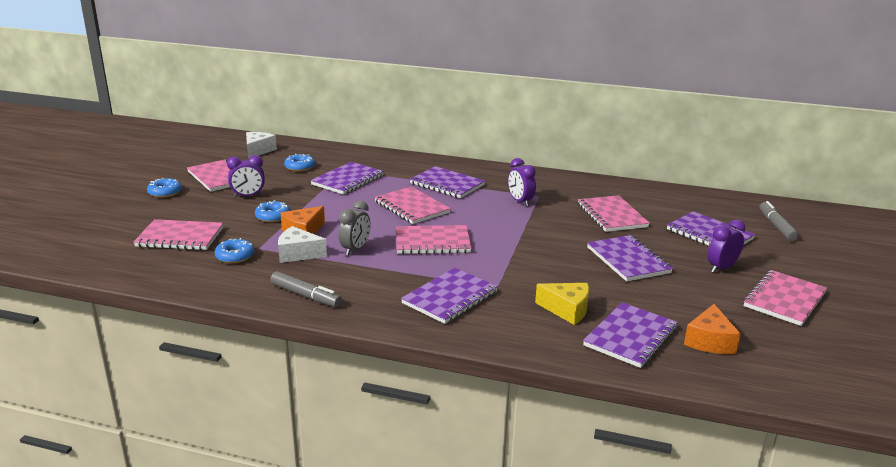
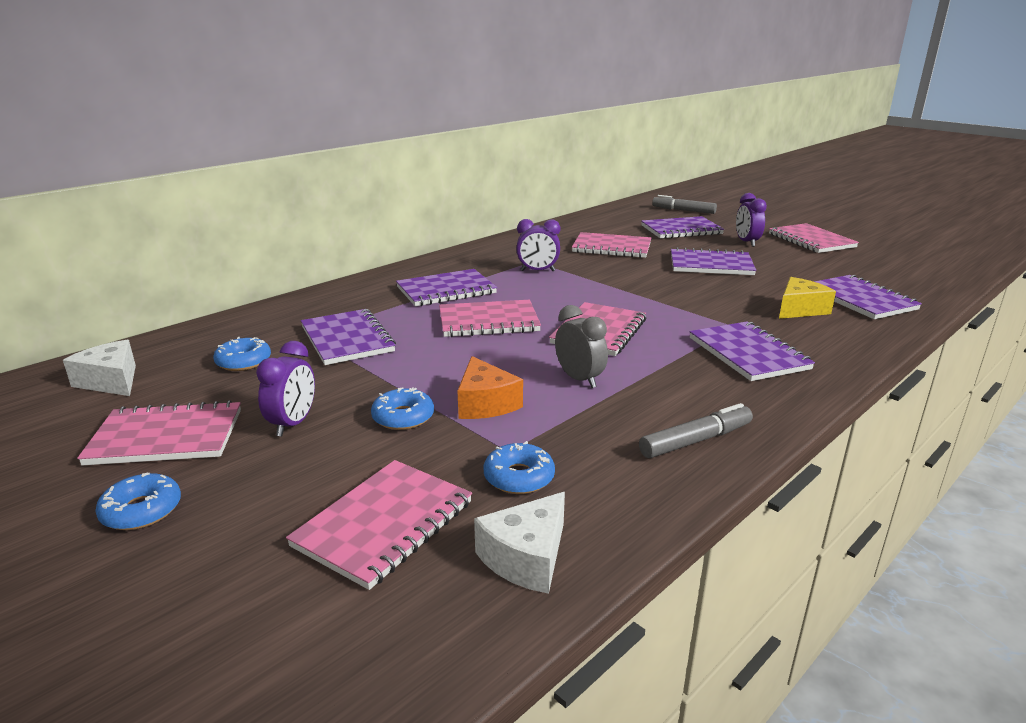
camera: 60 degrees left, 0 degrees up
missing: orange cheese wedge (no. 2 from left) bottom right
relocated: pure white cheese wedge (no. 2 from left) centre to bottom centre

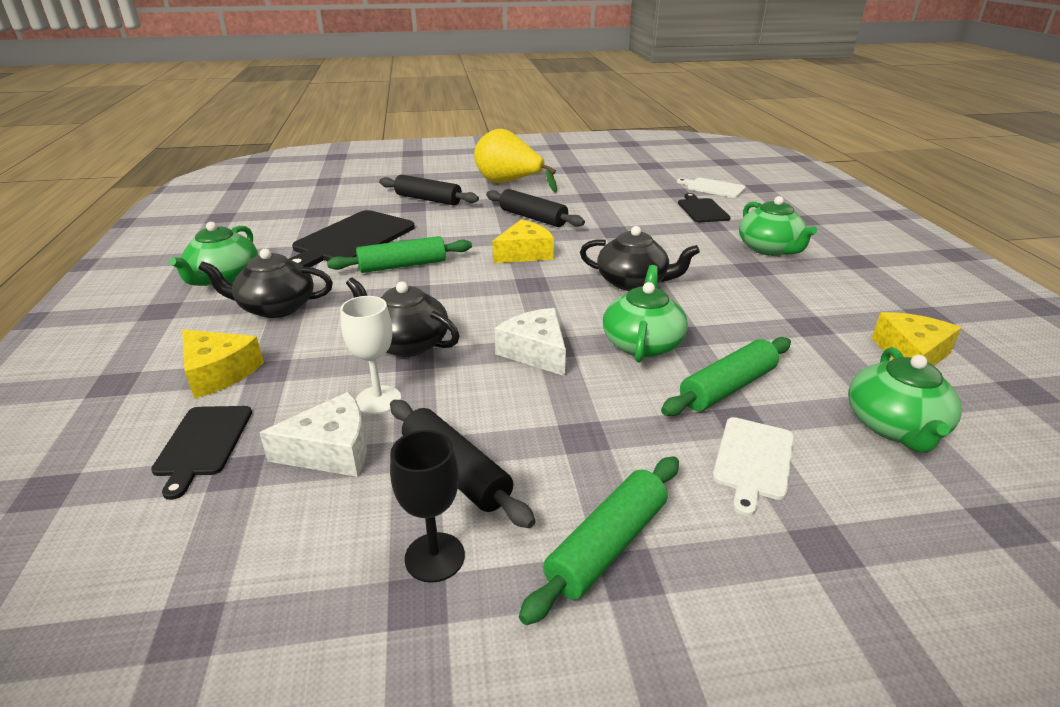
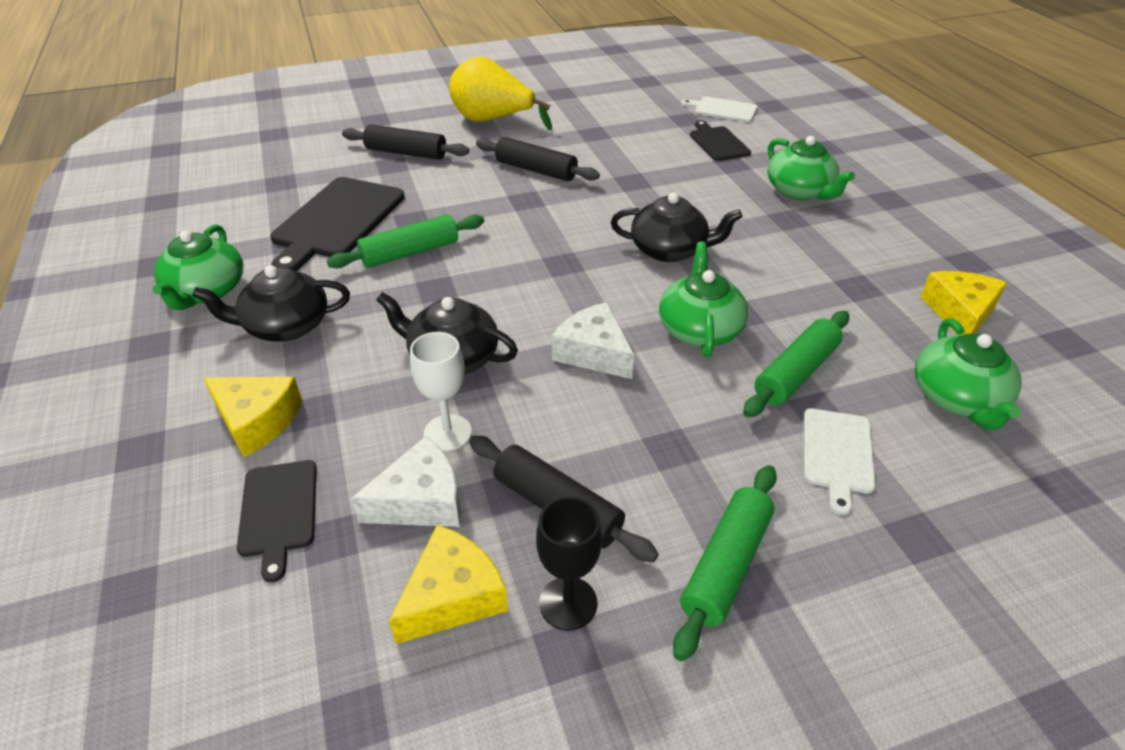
camera: 10 degrees left, 10 degrees up
relocated: bright yellow cheese wedge (no. 2 from left) centre to bottom centre

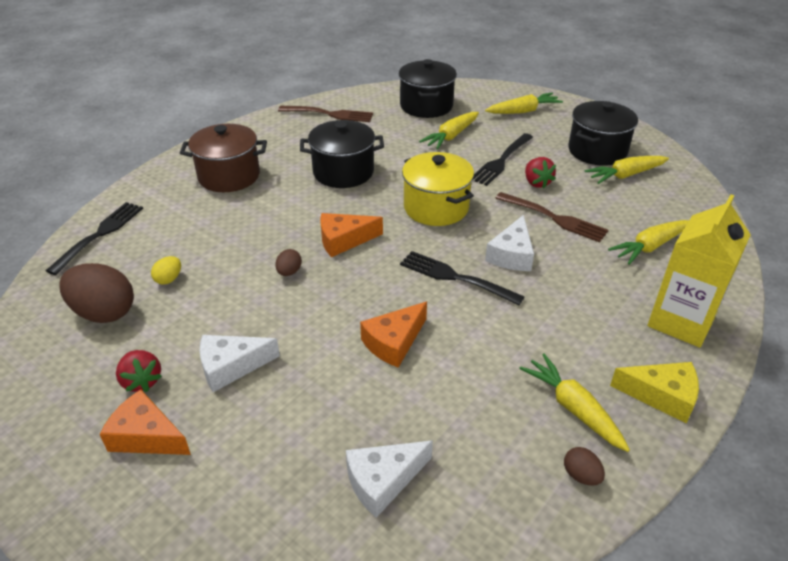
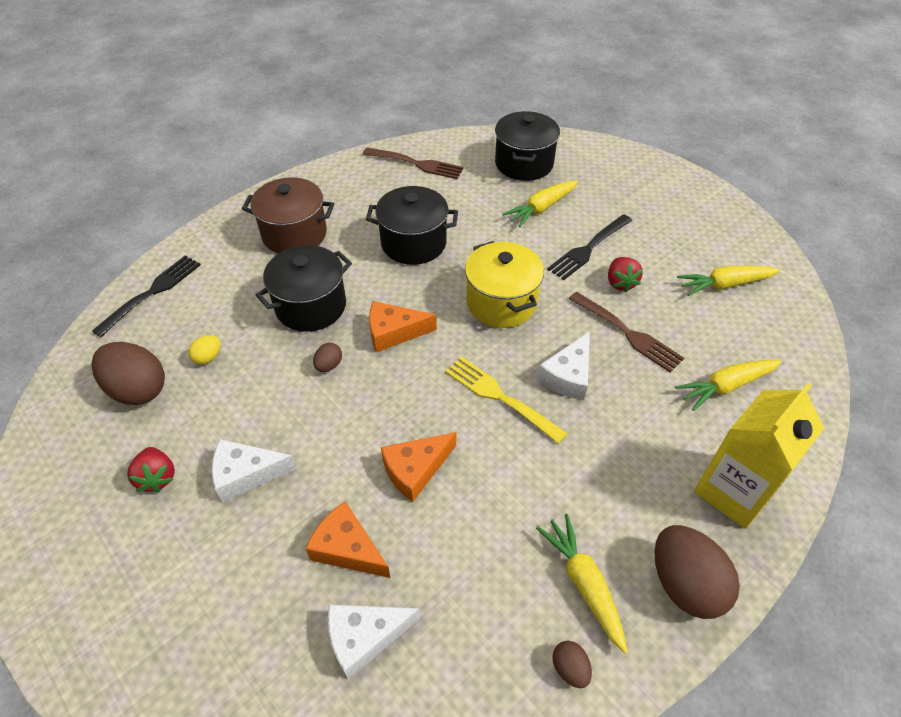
camera: 10 degrees right, 10 degrees up
missing: bright yellow root vegetable (no. 2 from left) top centre
relocated: orange cheese wedge (no. 1 from left) bottom left to bottom centre; jet-black pot (no. 3 from left in the first image) top right to jet-black pot (no. 1 from left) centre
exchanged: bright yellow cheese wedge bottom right to dark brown toy egg (no. 4 from left) bottom right
colour: jet-black dinner fork (no. 2 from left) centre to bright yellow dinner fork centre

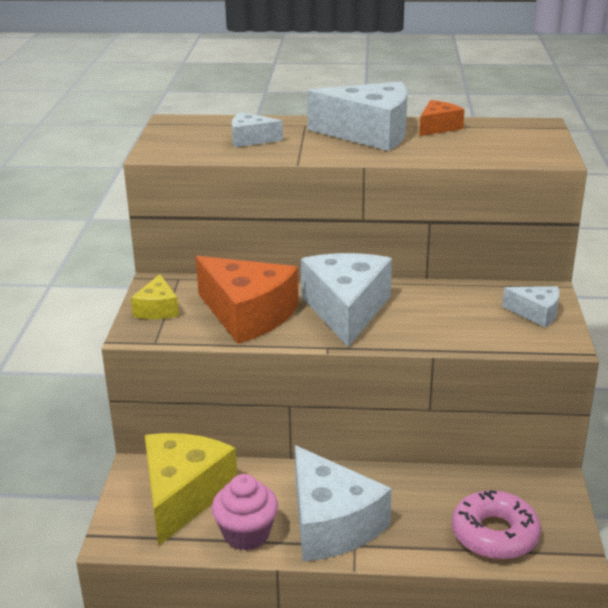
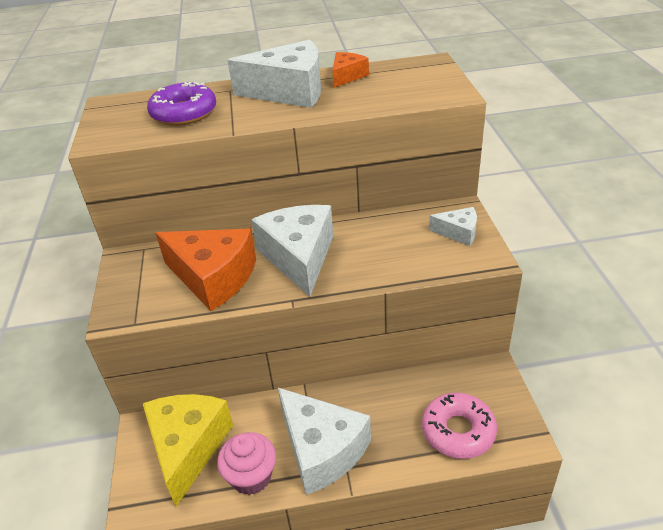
camera: 10 degrees left, 10 degrees up
missing: bright yellow cheese wedge (no. 1 from left) middle left
exchanged: pure white cheese wedge (no. 1 from left) top centre to royal purple donut top left

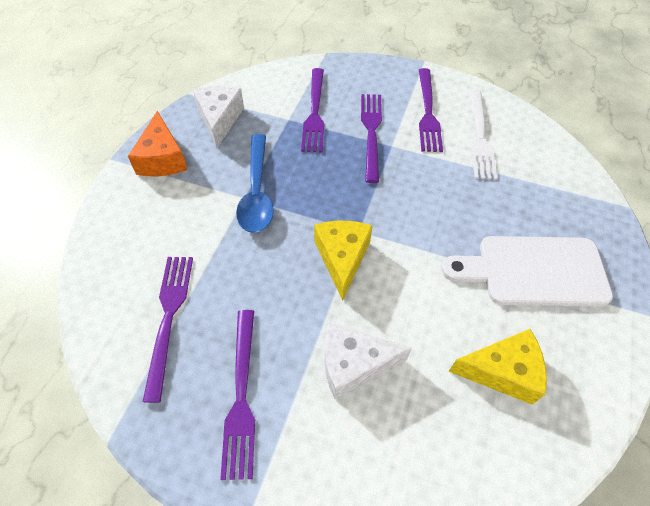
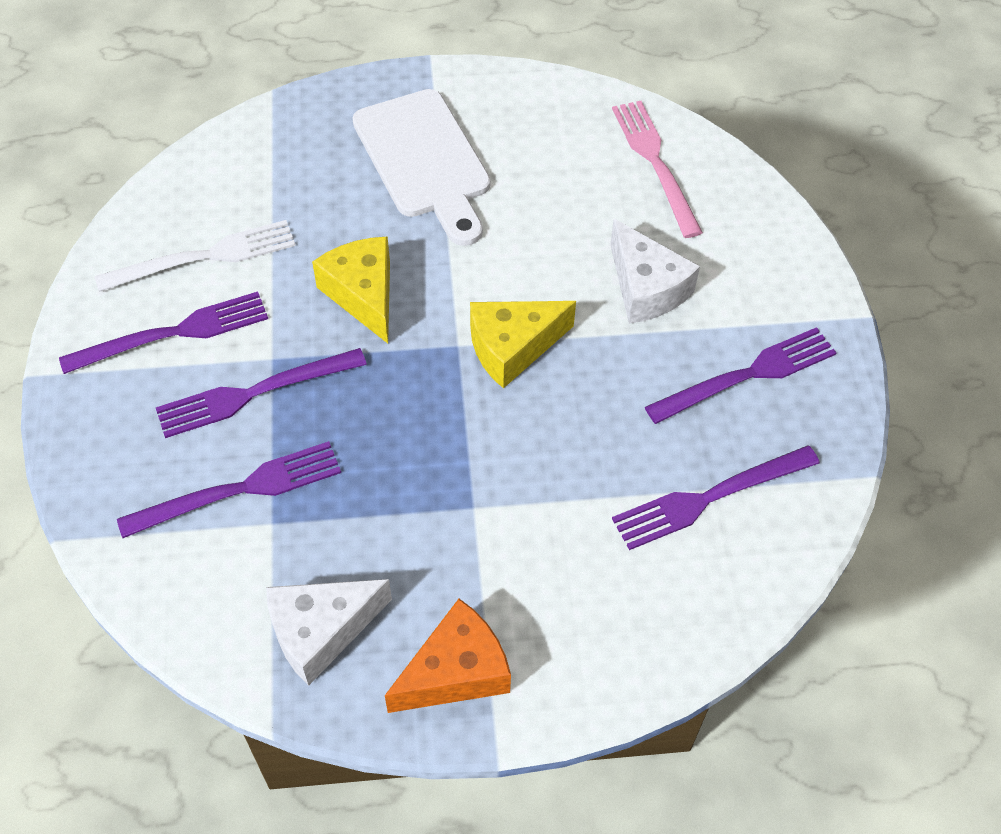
camera: 115 degrees left, 0 degrees up
missing: blue tablespoon centre
appeared: rosy dinner fork top centre
relocated: bright yellow cheese wedge (no. 2 from left in the first image) bottom right to bright yellow cheese wedge (no. 1 from left) centre

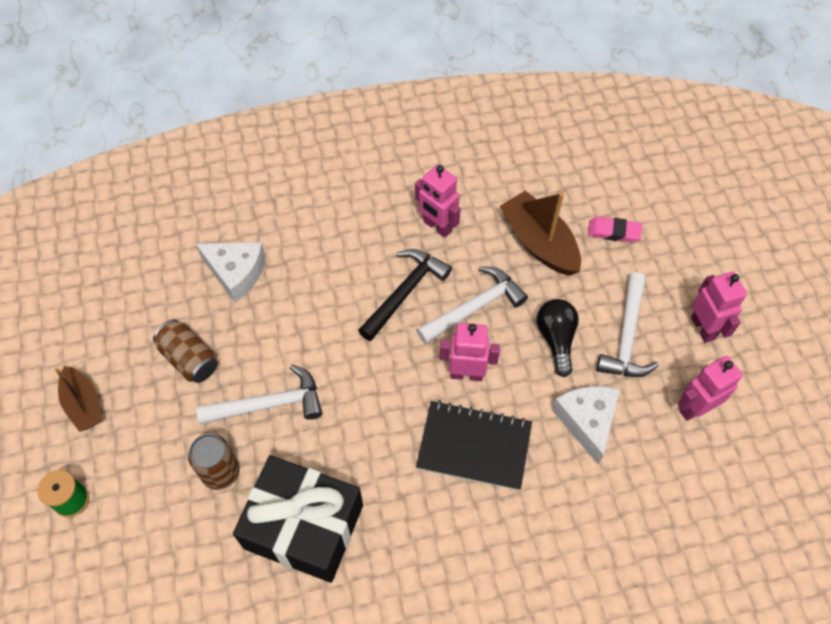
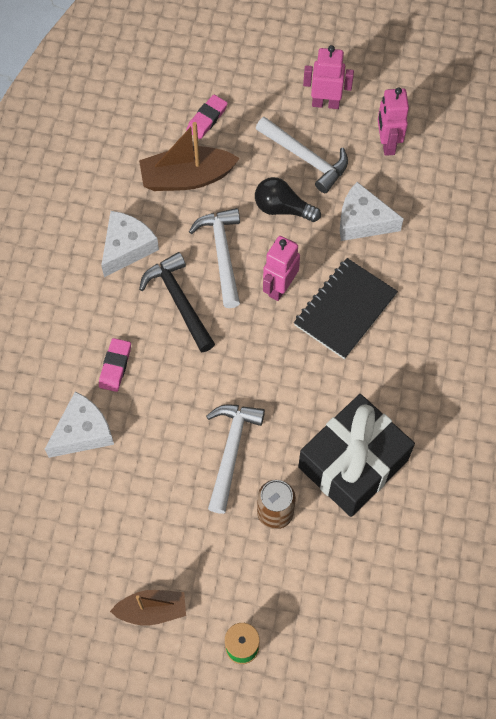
camera: 65 degrees left, 5 degrees up
missing: dark brown tin (no. 1 from left) middle left
appeared: rosy gum eraser (no. 1 from left) middle left
exchanged: rosy robot (no. 1 from left) top centre to pure white cheese wedge (no. 2 from left) middle left

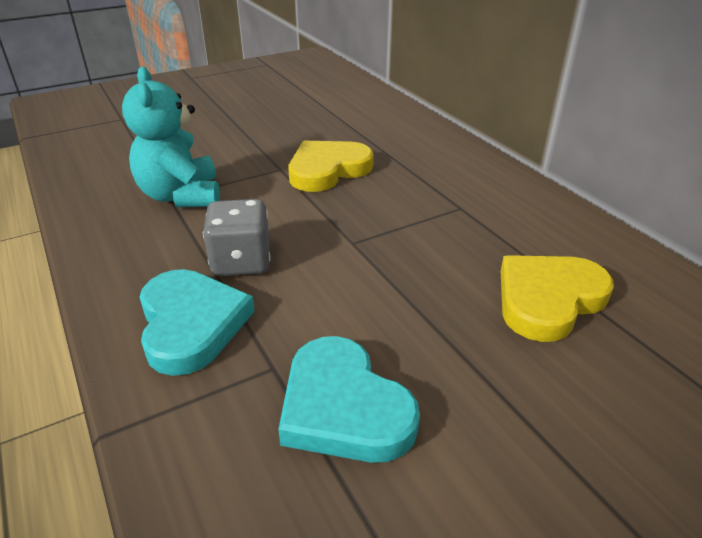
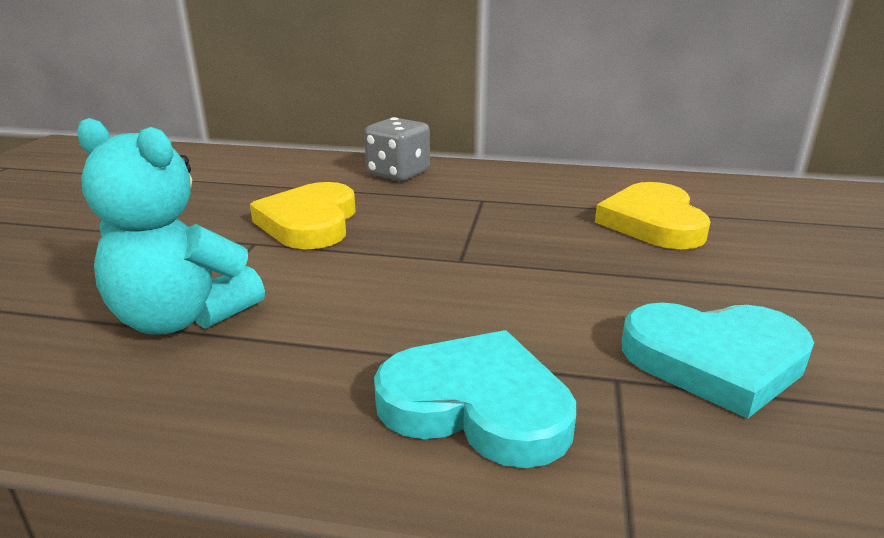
camera: 50 degrees left, 10 degrees down
relocated: grey dice centre to top centre

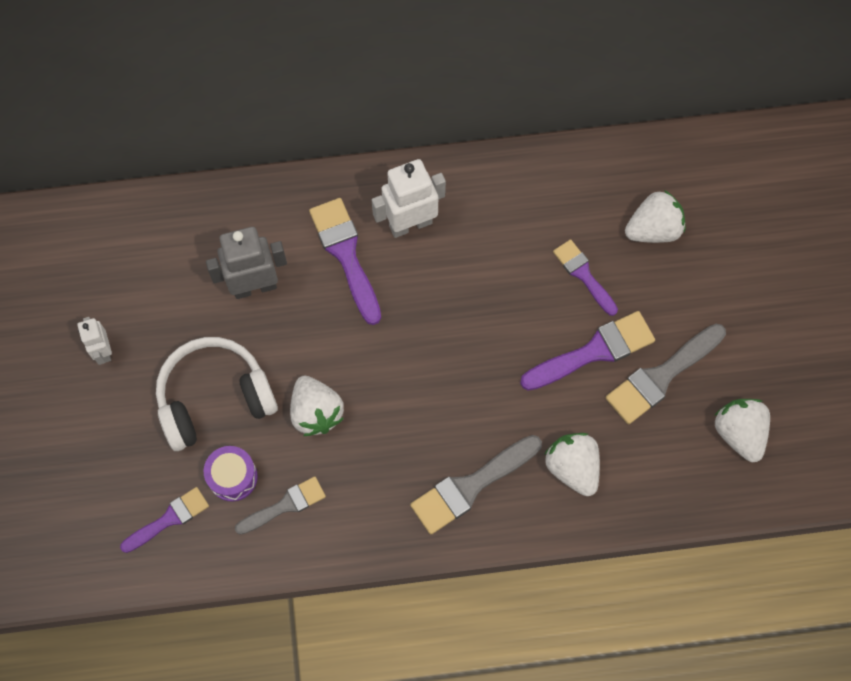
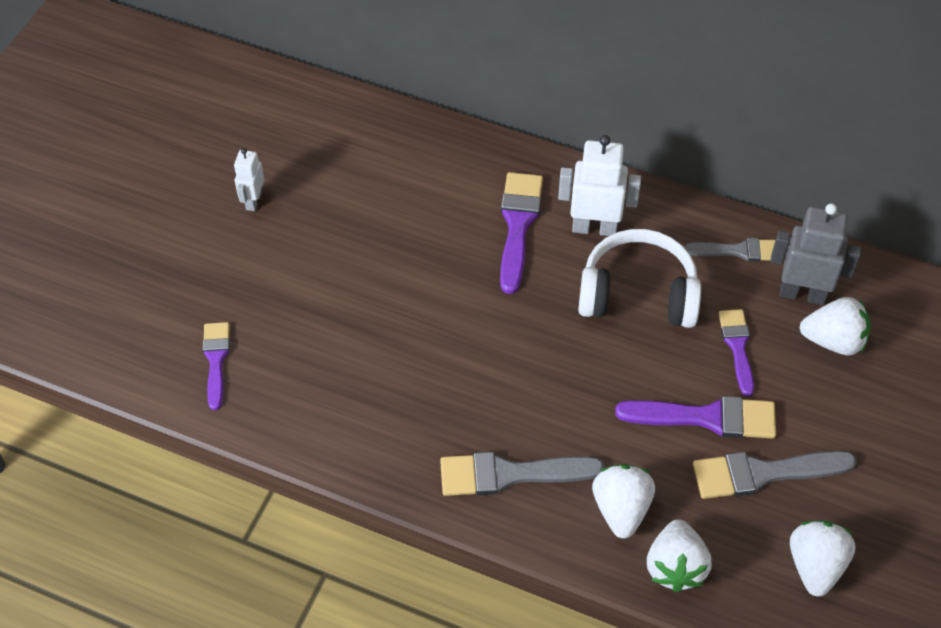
camera: 30 degrees right, 15 degrees down
missing: royal purple toy drum bottom left
relocated: pure white headphones middle left to middle right; grey robot middle left to middle right; grey paintbrush (no. 1 from left in the first image) bottom left to grey paintbrush (no. 2 from left) middle right; pure white berry (no. 1 from left in the first image) centre to pure white berry (no. 2 from left) bottom right
spun: royal purple paintbrush (no. 1 from left) bottom left = middle left 90 degrees counterclockwise

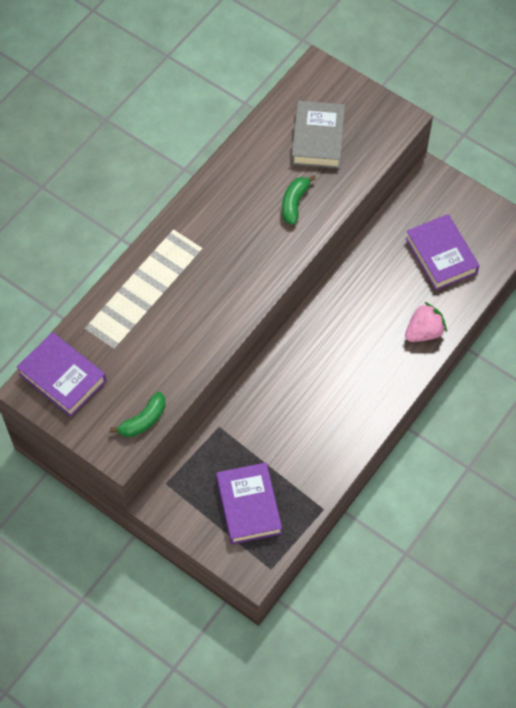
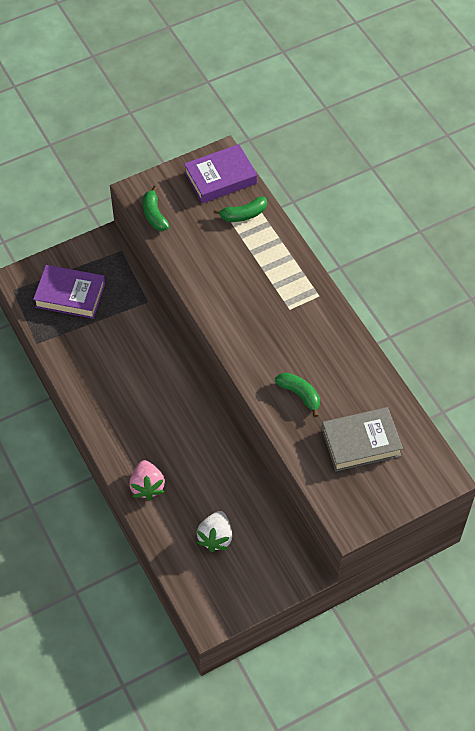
camera: 115 degrees right, 5 degrees down
appeared: green banana (no. 2 from left) top centre
exchanged: royal purple hardcover (no. 3 from left) middle right to pure white berry bottom centre
spun: grey hardcover top centre = middle right 45 degrees counterclockwise

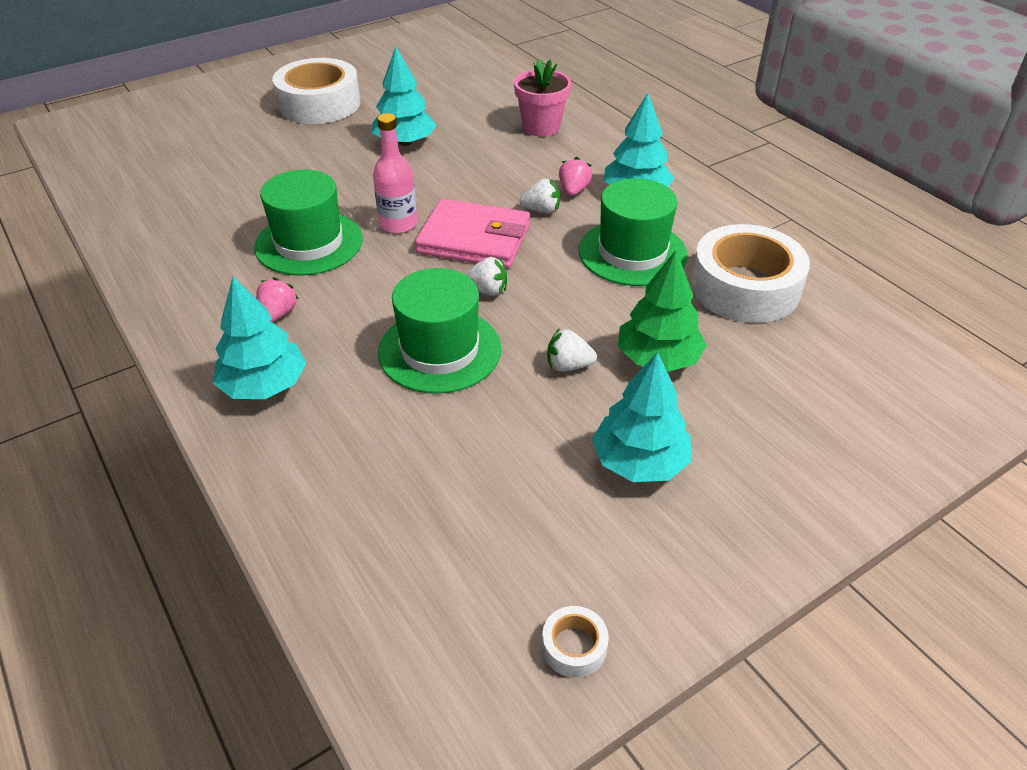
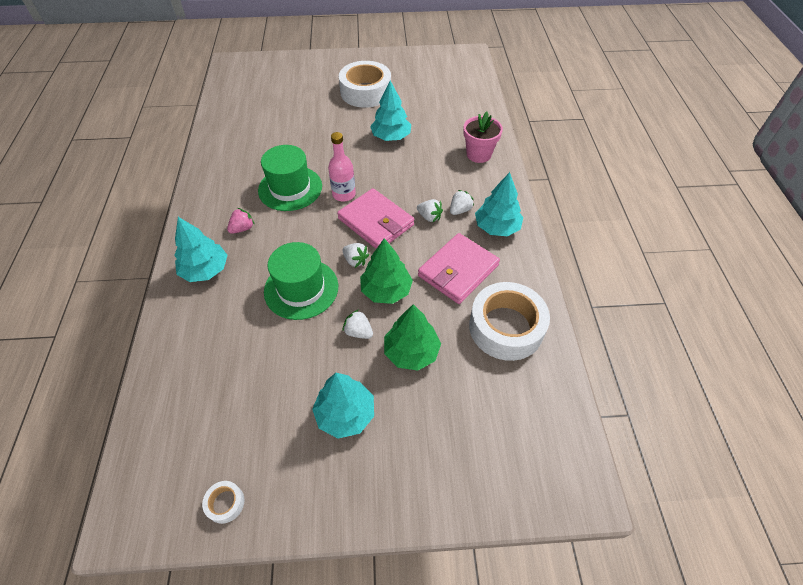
camera: 30 degrees right, 10 degrees up
appeared: green tree (no. 1 from left) centre
exchanged: green hat (no. 3 from left) top centre to rosy card wallet (no. 2 from left) centre
colour: rosy berry (no. 2 from left) top centre to pure white berry (no. 4 from left) centre

